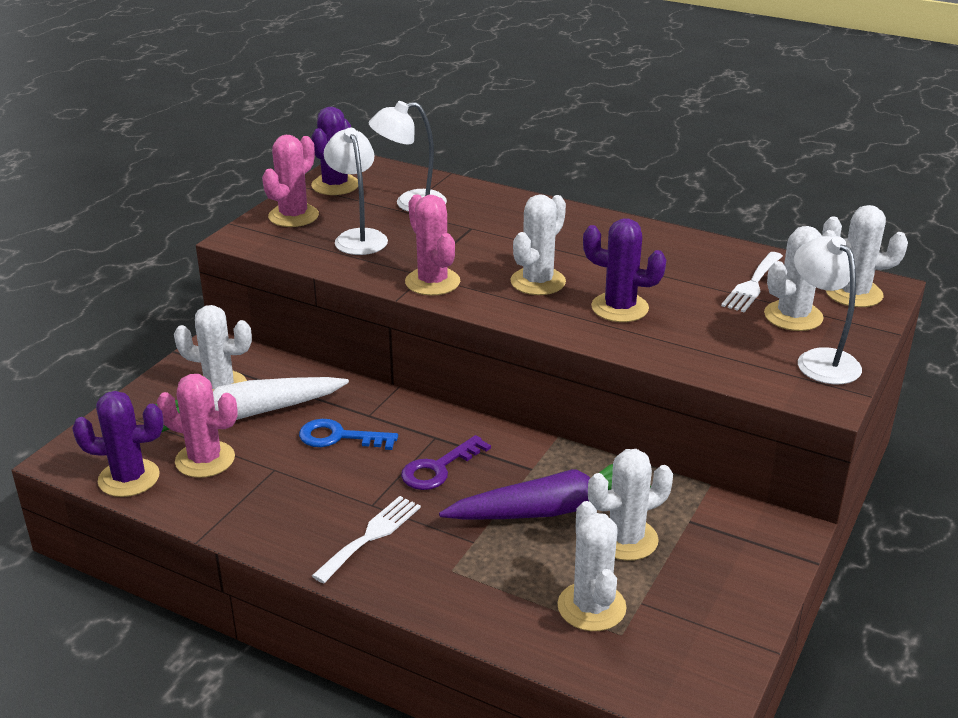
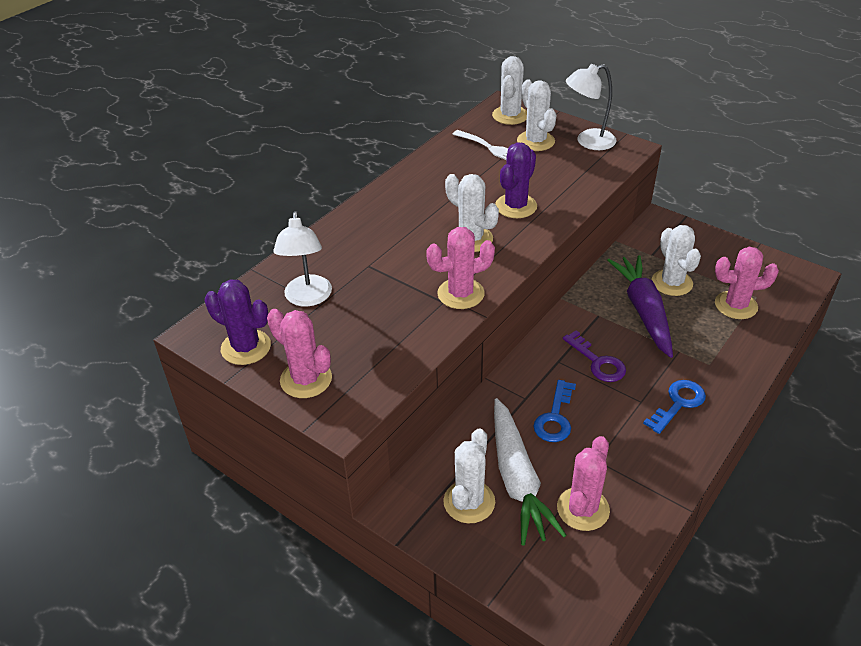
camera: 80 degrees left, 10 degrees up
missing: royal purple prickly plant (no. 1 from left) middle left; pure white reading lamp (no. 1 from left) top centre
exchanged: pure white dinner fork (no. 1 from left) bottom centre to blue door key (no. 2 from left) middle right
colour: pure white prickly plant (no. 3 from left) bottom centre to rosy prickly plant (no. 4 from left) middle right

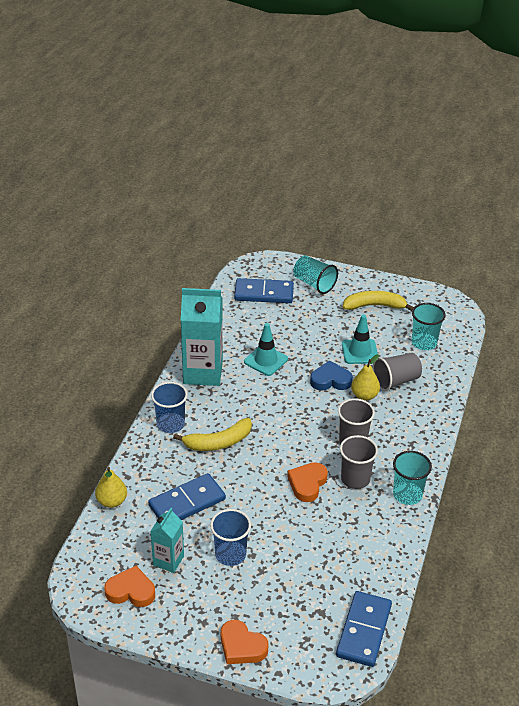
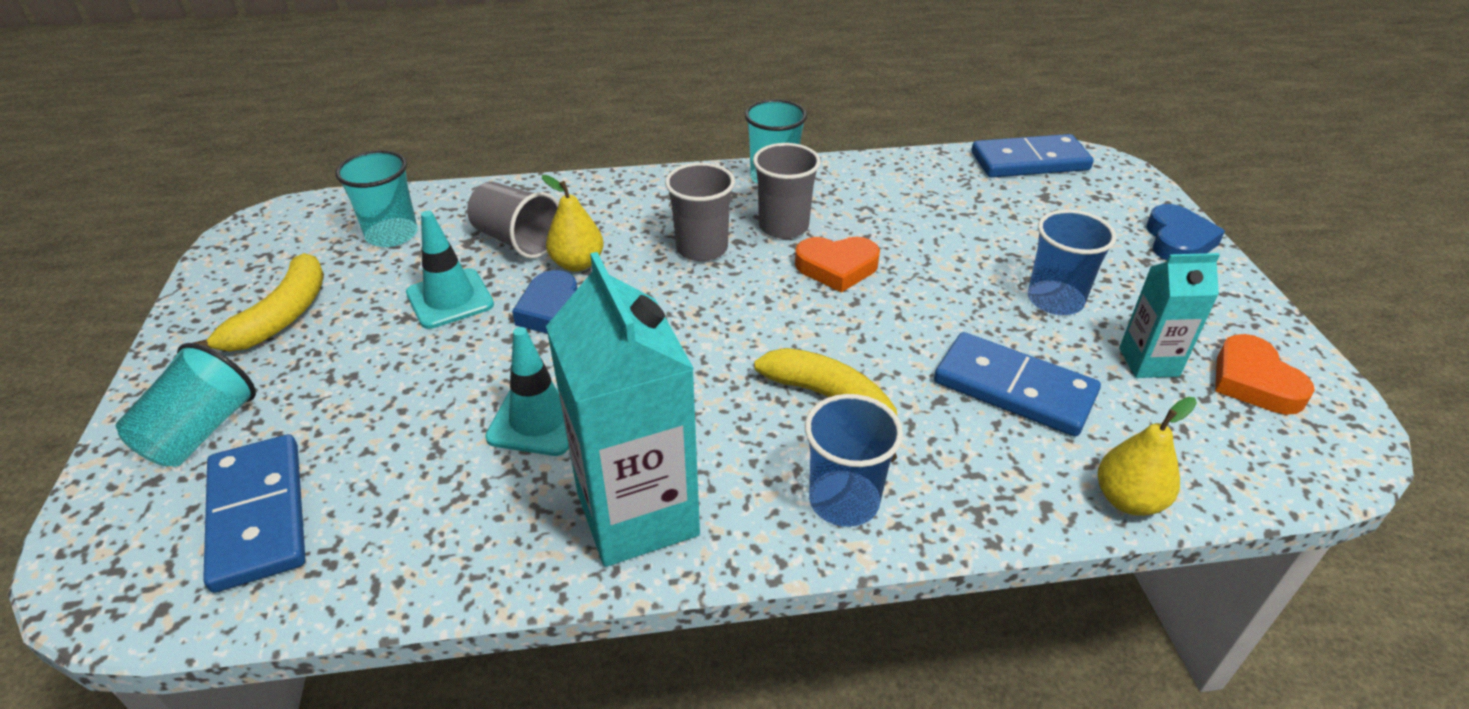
camera: 115 degrees left, 0 degrees up
colour: orange heart (no. 2 from left) bottom centre to blue heart (no. 2 from left) top right
spun: bright yellow banana (no. 2 from left in the first image) middle right = middle left 135 degrees counterclockwise

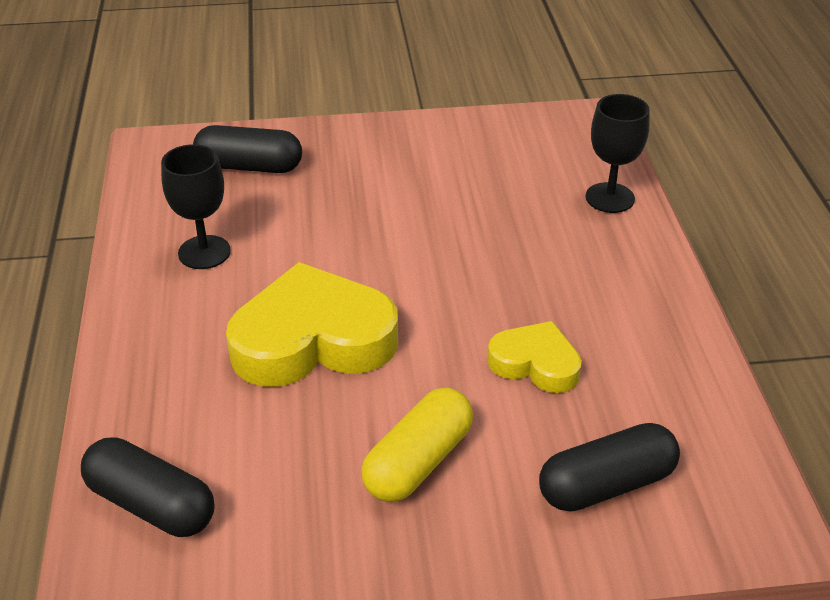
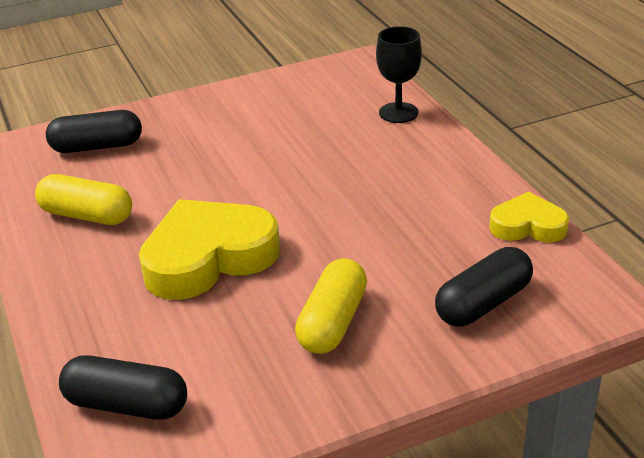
camera: 15 degrees left, 5 degrees down
relocated: bright yellow heart (no. 2 from left) centre to middle right
exchanged: jet-black chalice (no. 1 from left) middle left to bright yellow pill shape (no. 1 from left) middle left

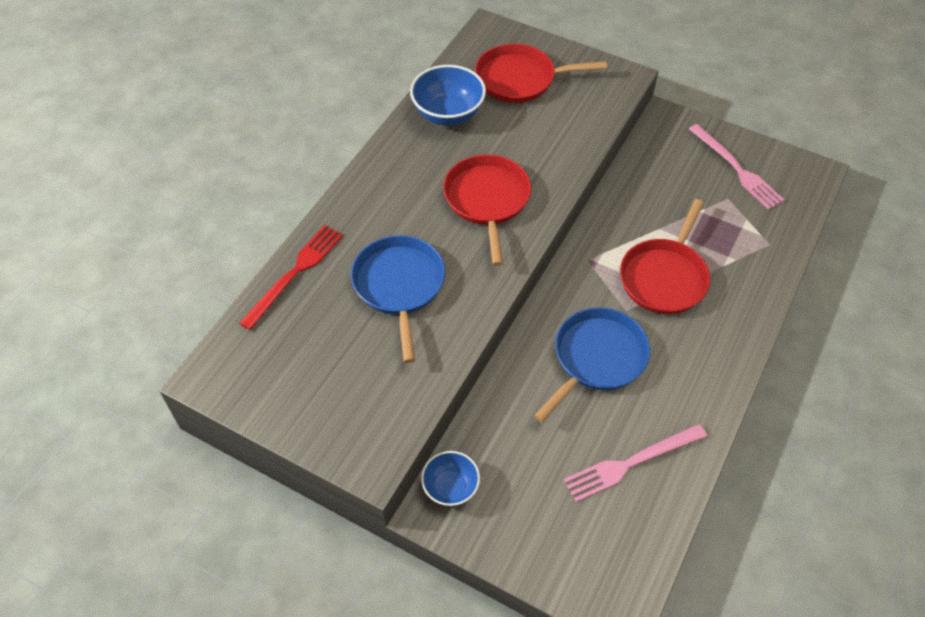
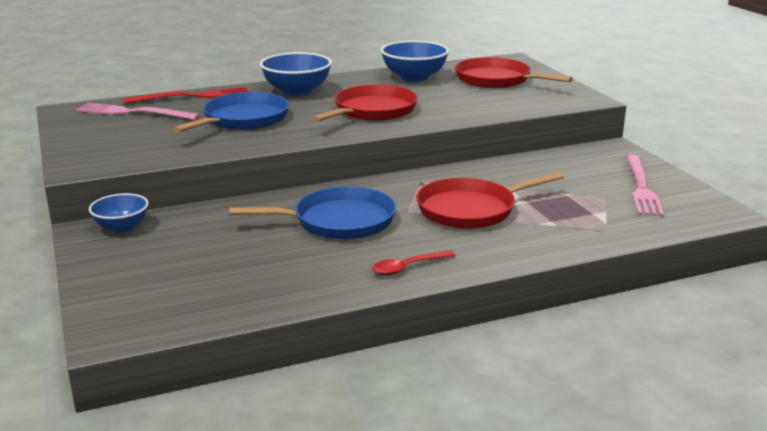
camera: 40 degrees right, 30 degrees down
appeared: blue deep dish (no. 2 from left) top centre; crimson tablespoon centre
relocated: rosy dinner fork (no. 1 from left) bottom right to top left

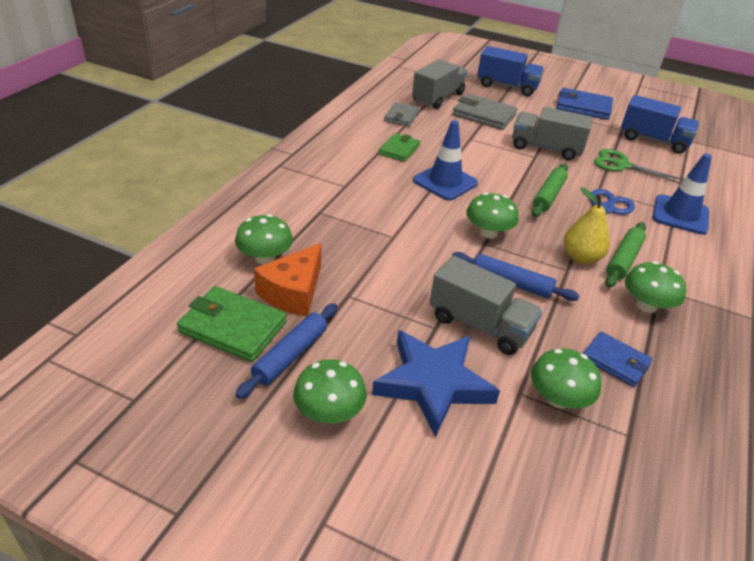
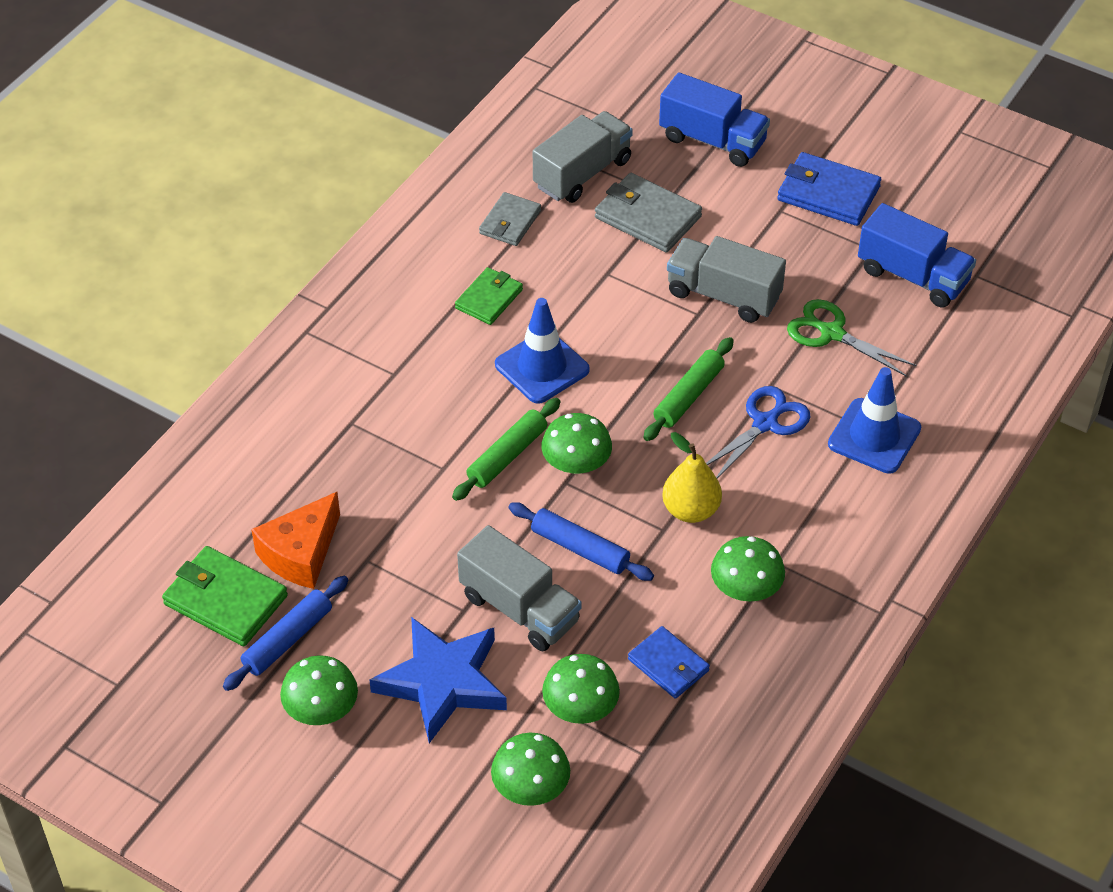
camera: 10 degrees right, 10 degrees up
relocated: green mushroom (no. 1 from left in the first image) centre to green mushroom (no. 2 from left) bottom centre; green pastry roller (no. 2 from left in the first image) middle right to green pastry roller (no. 1 from left) centre

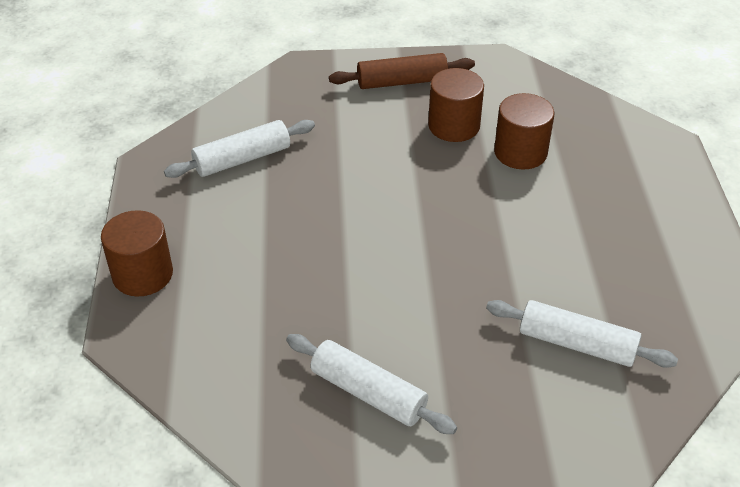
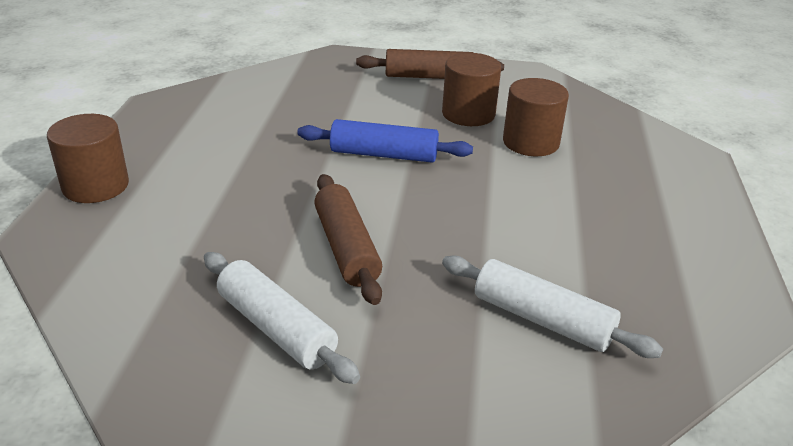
camera: 10 degrees right, 10 degrees down
missing: pure white pastry roller (no. 1 from left) top left
appeared: blue pastry roller top centre; dark brown pastry roller (no. 1 from left) centre

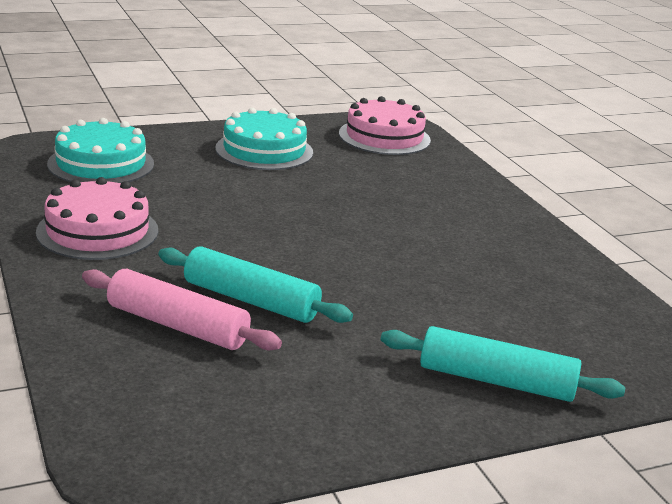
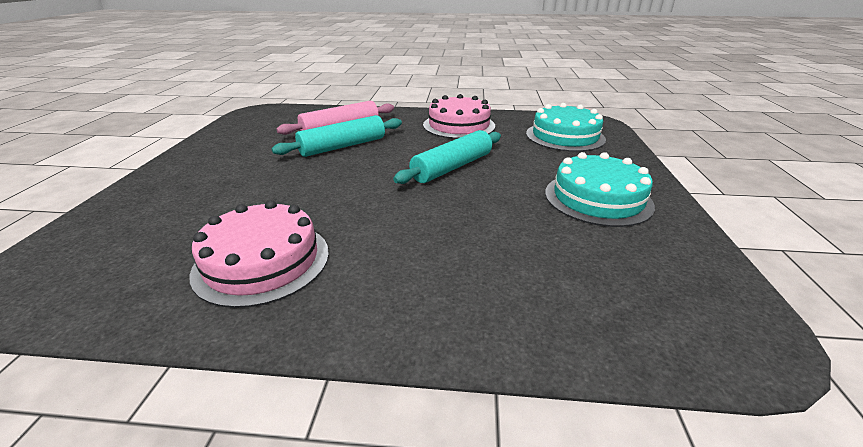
camera: 120 degrees right, 5 degrees up
relocated: rosy gateau (no. 2 from left in the first image) top centre to rosy gateau (no. 1 from left) middle left; turquoise pastry roller (no. 2 from left) bottom right to centre

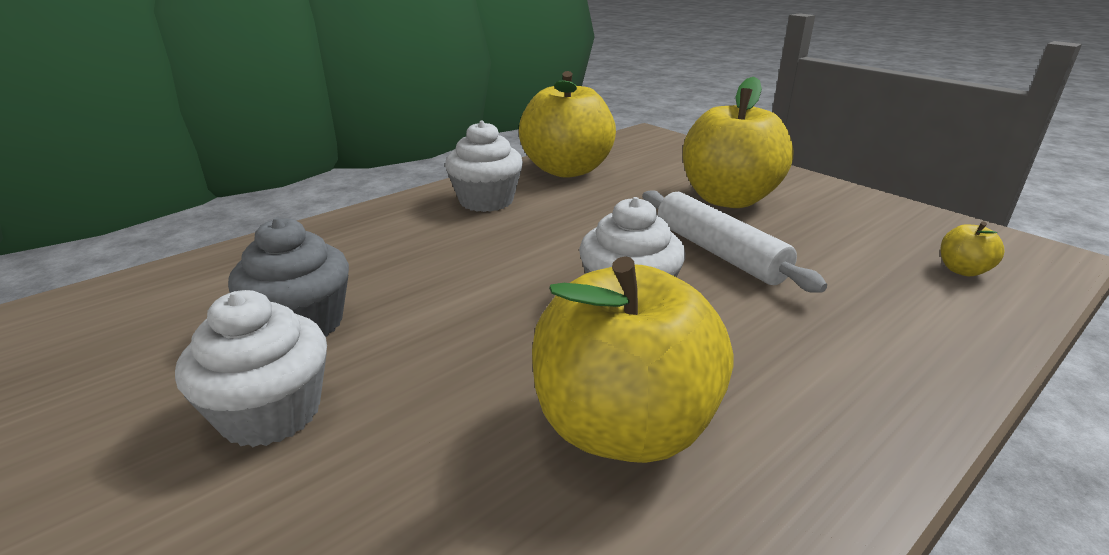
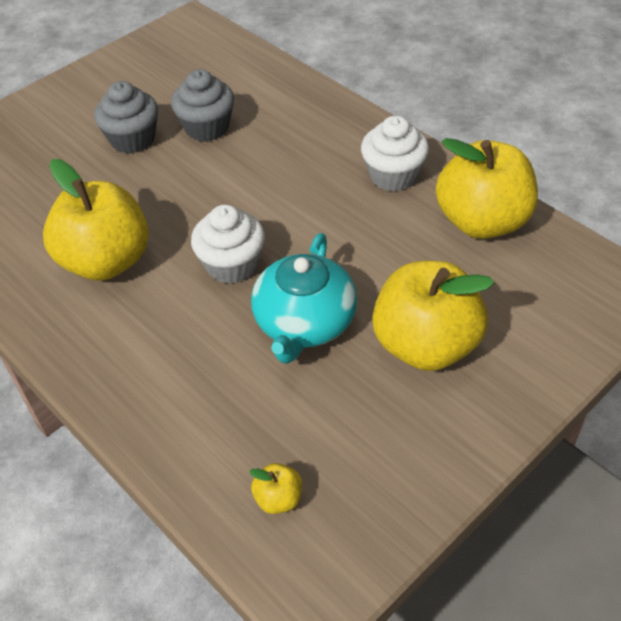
camera: 90 degrees right, 20 degrees up
exchanged: pure white pastry roller centre to turquoise china teapot centre
colour: pure white fairy cake (no. 1 from left) middle left to grey fairy cake (no. 1 from left) top left

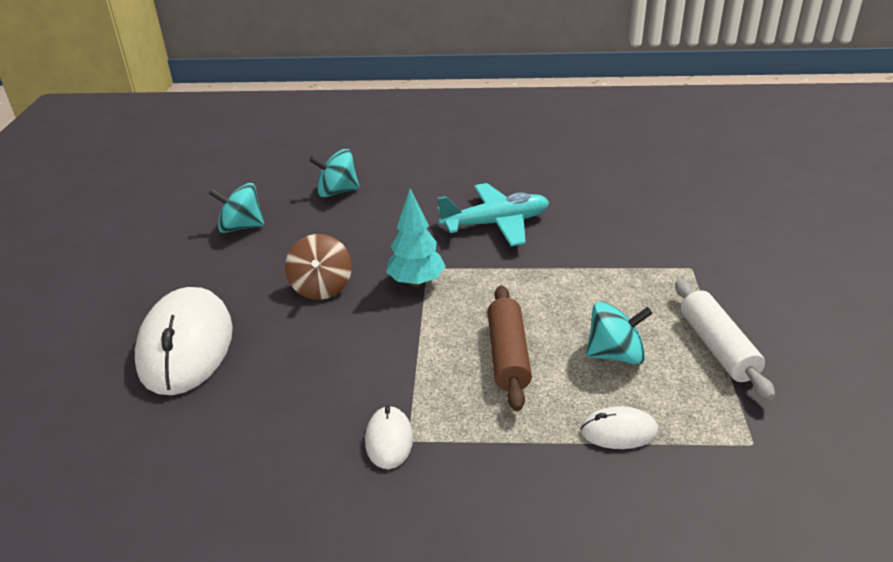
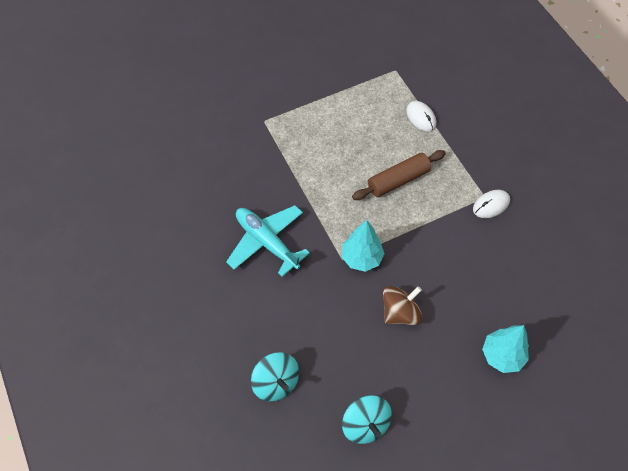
camera: 120 degrees left, 25 degrees up
missing: turquoise toy top (no. 3 from left) middle right; pure white pastry roller middle right
exchanged: pure white mouse (no. 1 from left) middle left to turquoise tree (no. 2 from left) bottom right

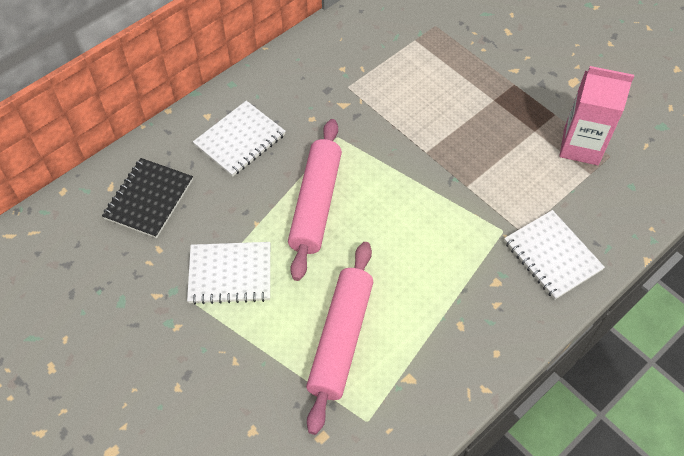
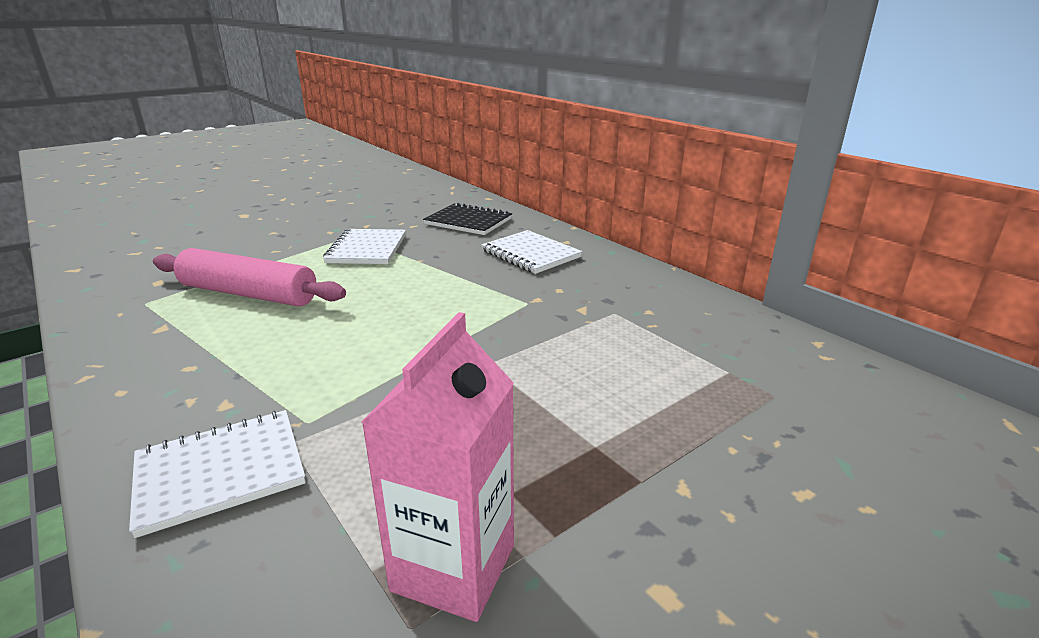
camera: 95 degrees right, 30 degrees down
missing: rosy pastry roller (no. 1 from left) centre

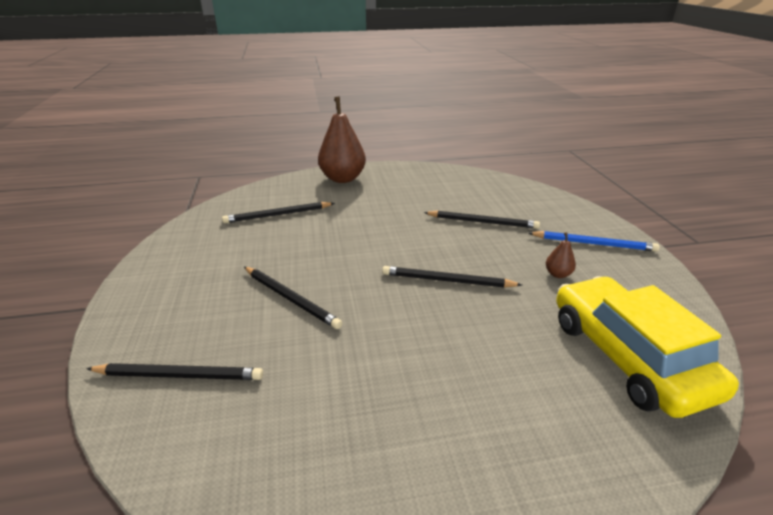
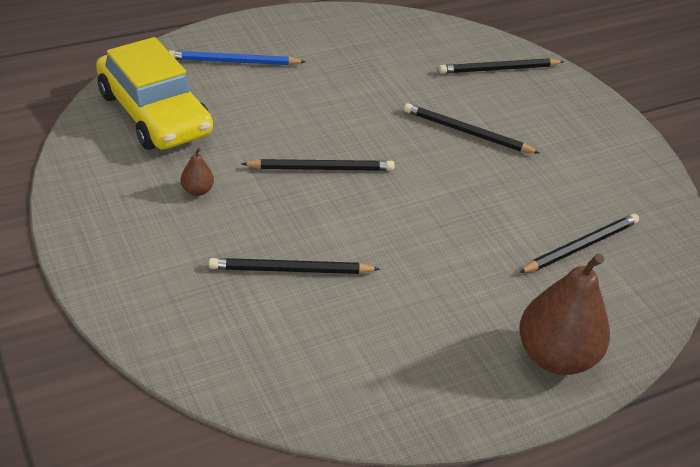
camera: 160 degrees right, 10 degrees up
relocated: blue lead pencil middle right to top centre

